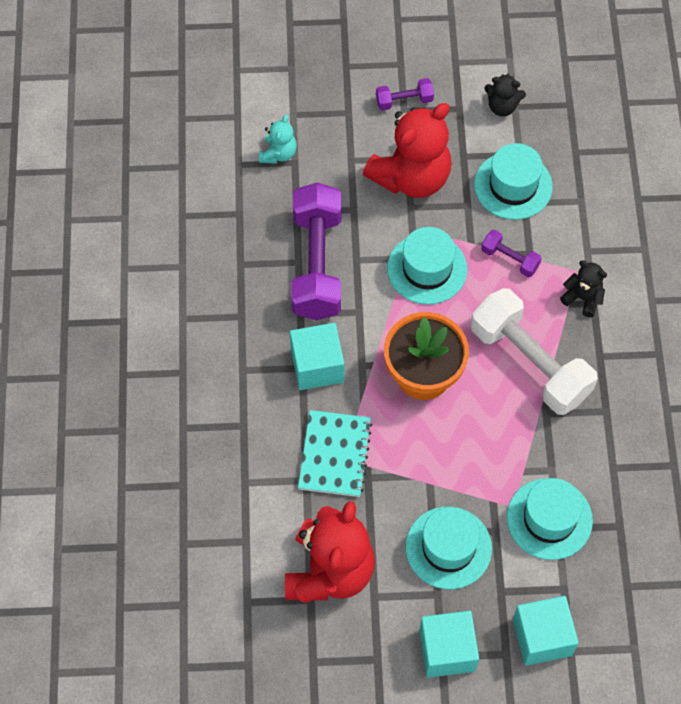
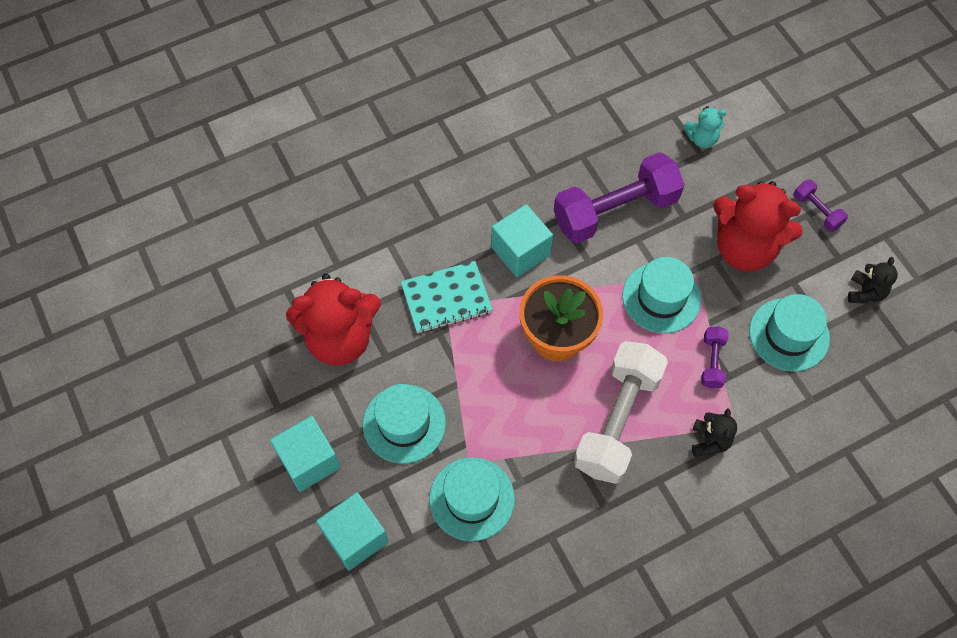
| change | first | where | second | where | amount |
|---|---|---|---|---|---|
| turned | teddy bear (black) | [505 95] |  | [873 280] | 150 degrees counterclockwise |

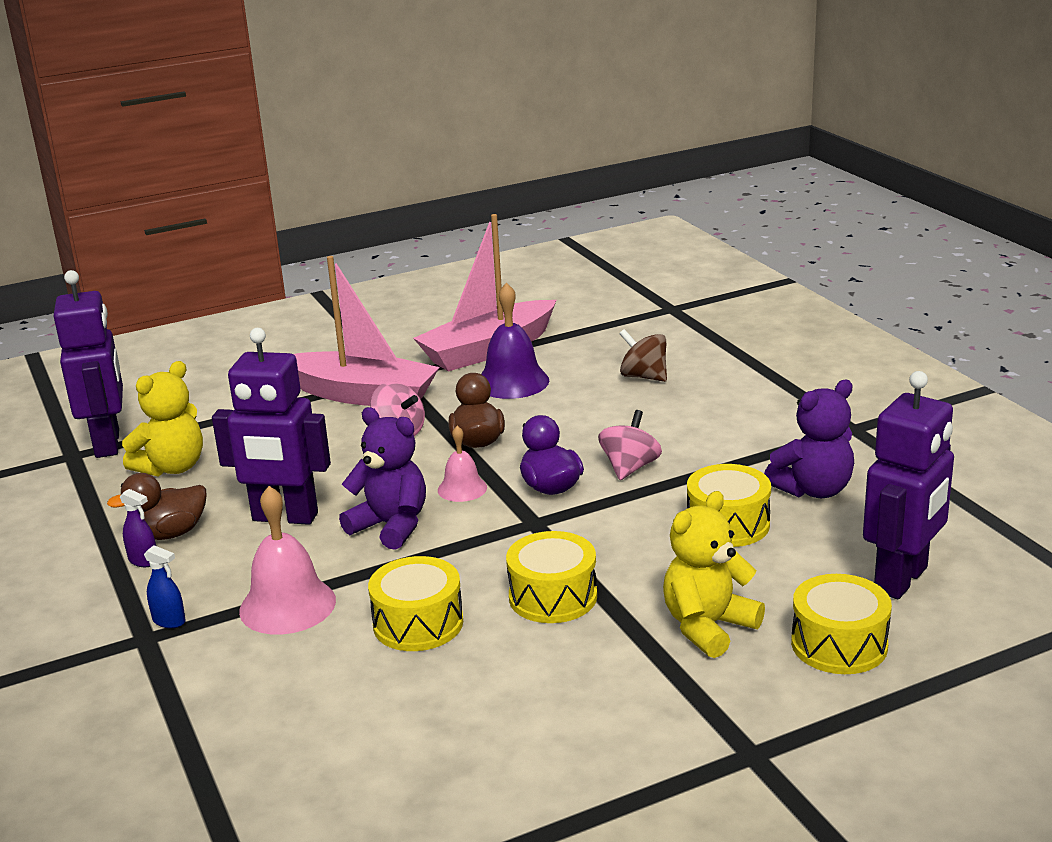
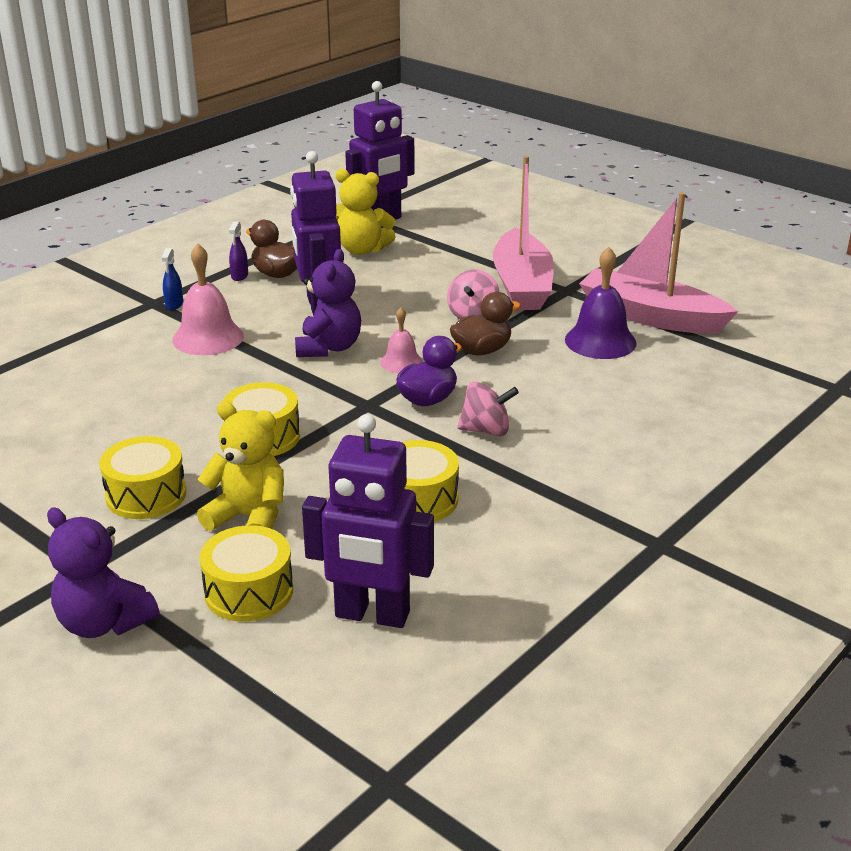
| change | first | where | second | where | amount |
|---|---|---|---|---|---|
| moved | drum (yellow) | [415 603] |  | [142 477] |  |
| removed | spinning top (brown) | [643 355] |  |  |  |
| moved | teddy bear (purple) | [809 439] |  | [103 573] |  |

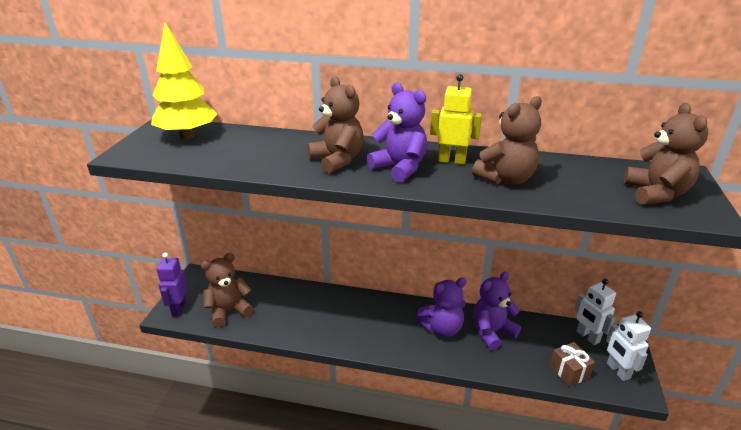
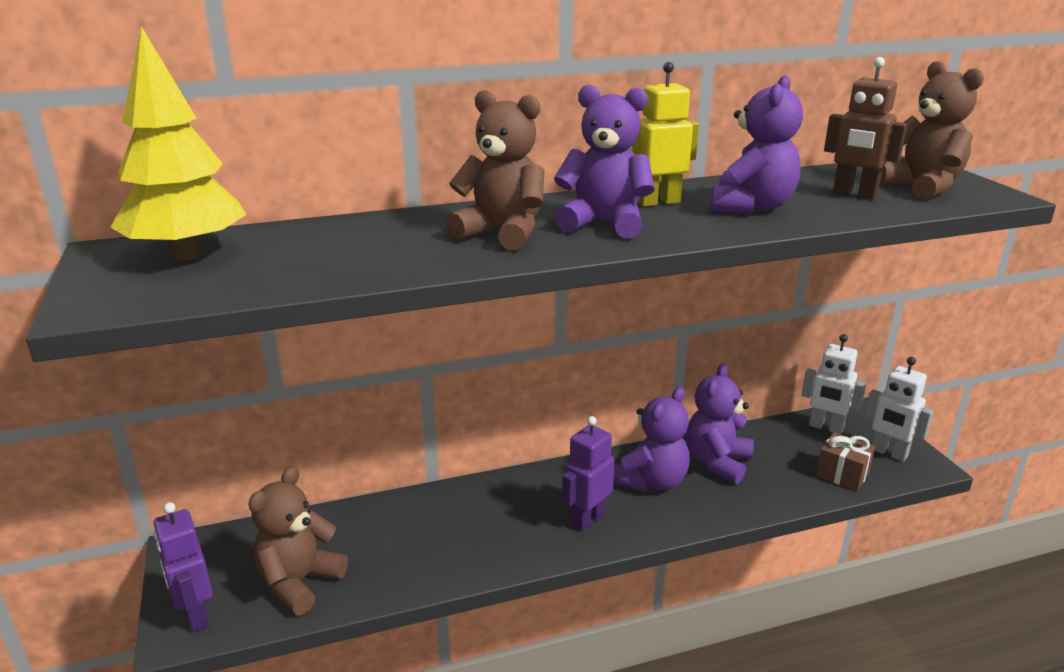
| change | first | where | second | where | amount |
|---|---|---|---|---|---|
| recoloured | teddy bear (brown) | [507 140] | teddy bear (purple) | [757 144] |  |
| added |  |  | robot (purple) | [588 474] |  |
| added |  |  | robot (brown) | [865 128] |  |

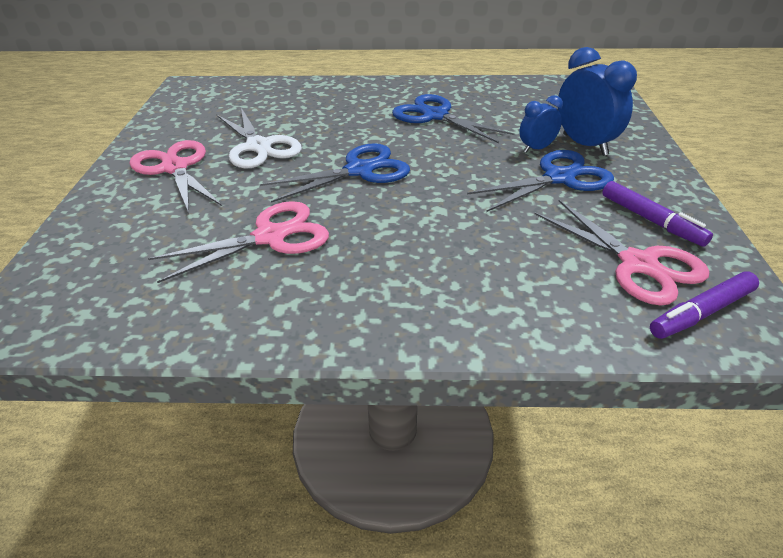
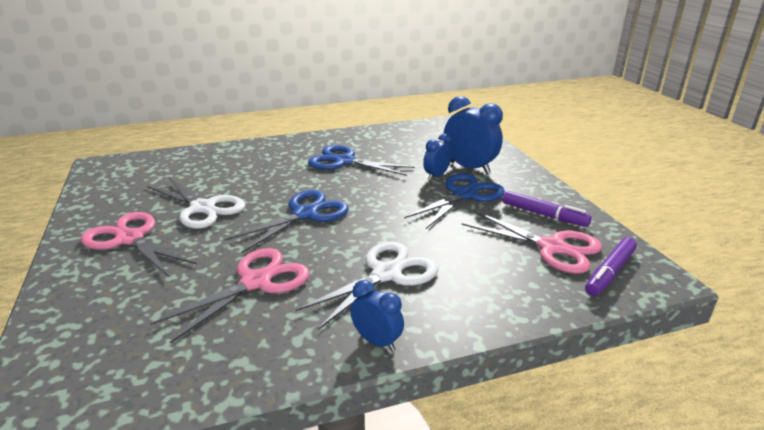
| change | first | where | second | where | amount |
|---|---|---|---|---|---|
| added |  |  | scissors (white) | [367 286] |  |
| added |  |  | clock (blue) | [377 315] |  |

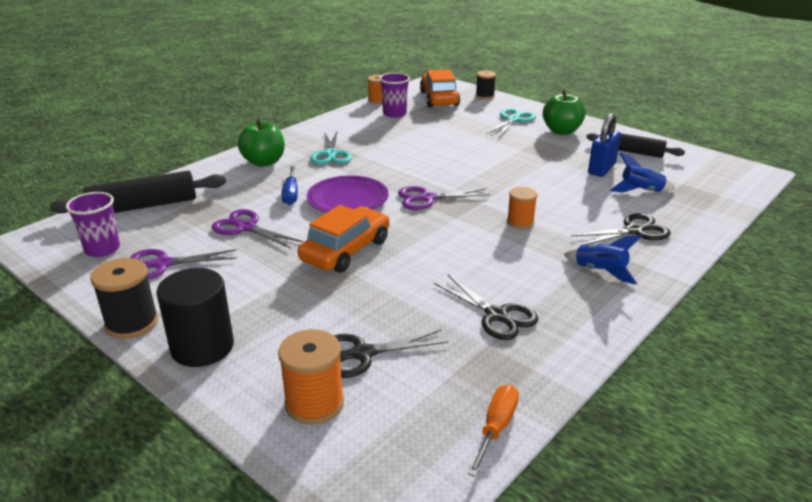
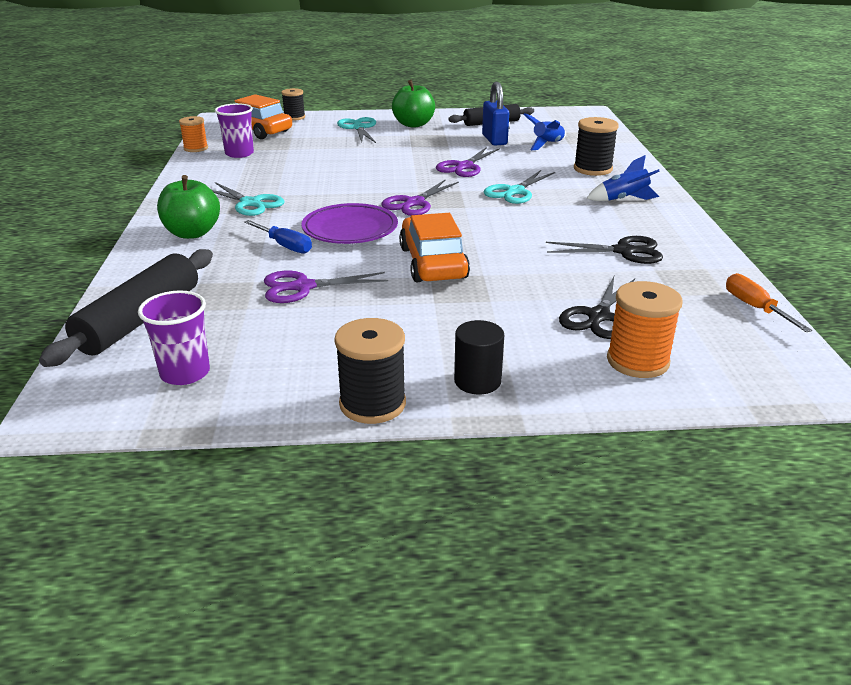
| change | first | where | second | where | amount |
|---|---|---|---|---|---|
| moved | scissors (purple) | [183 264] |  | [468 162] |  |
| resized | cylinder (black) | [195 317] |  | [479 357] | x0.64 |
| replaced | spool (orange) | [522 208] | scissors (turquoise) | [519 187] |  |
| replaced | scissors (black) | [621 229] | spool (black) | [596 146] |  |

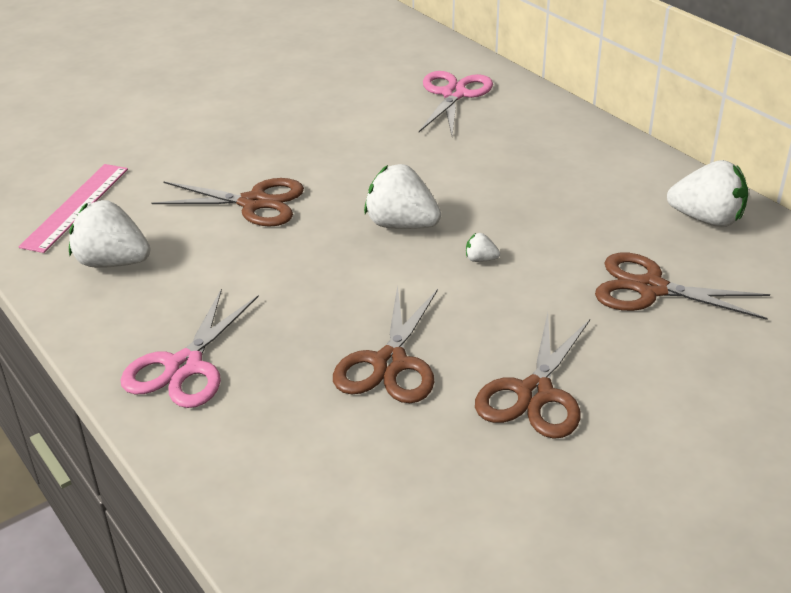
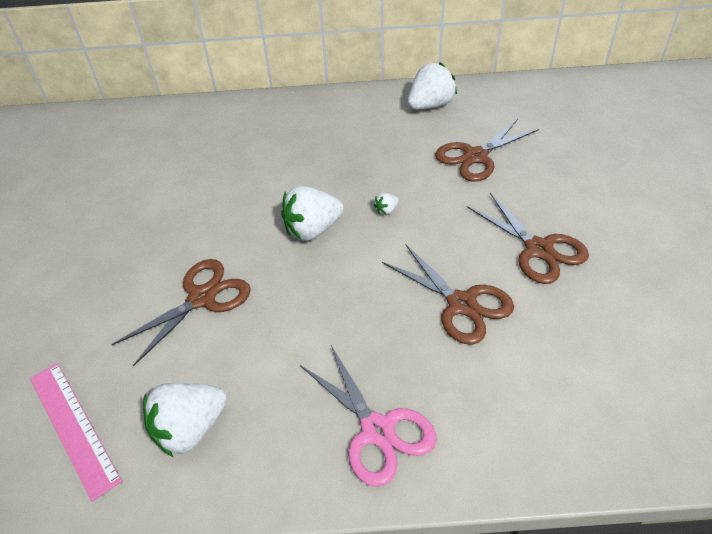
| change | first | where | second | where | amount |
|---|---|---|---|---|---|
| removed | scissors (pink) | [456 103] |  |  |  |

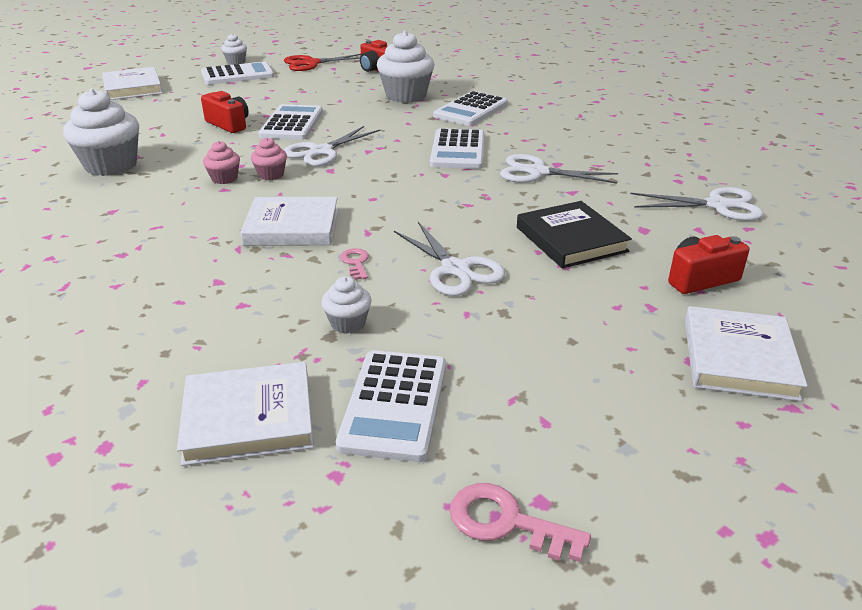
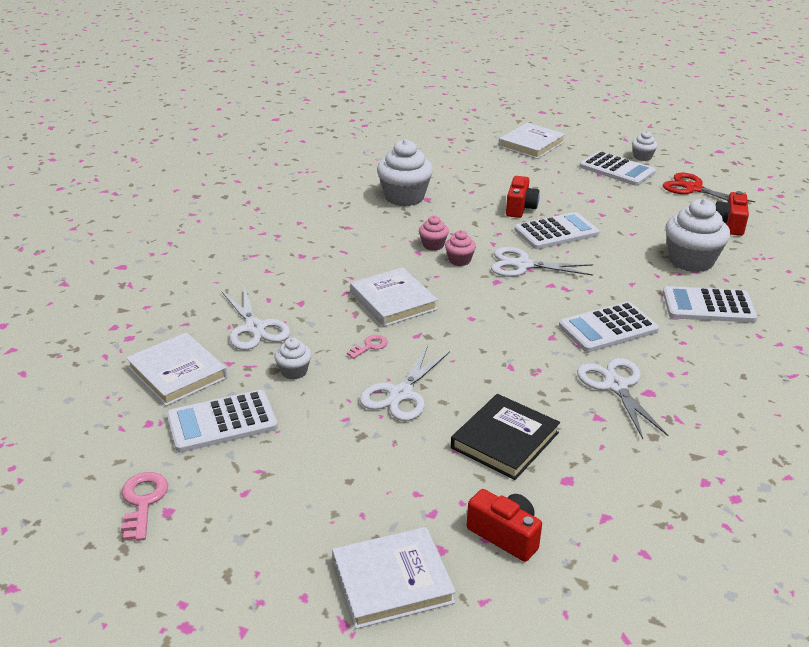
| change | first | where | second | where | amount |
|---|---|---|---|---|---|
| moved | scissors (white) | [697 204] |  | [256 318] |  |

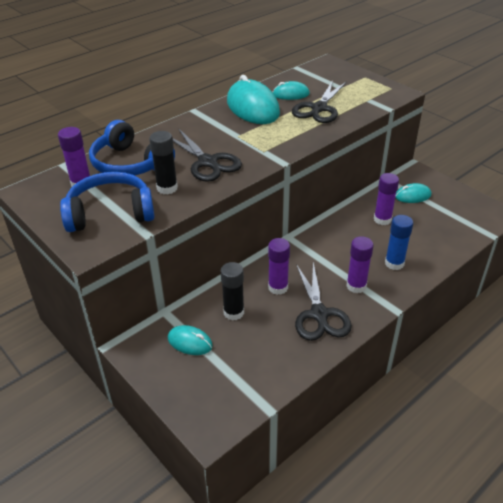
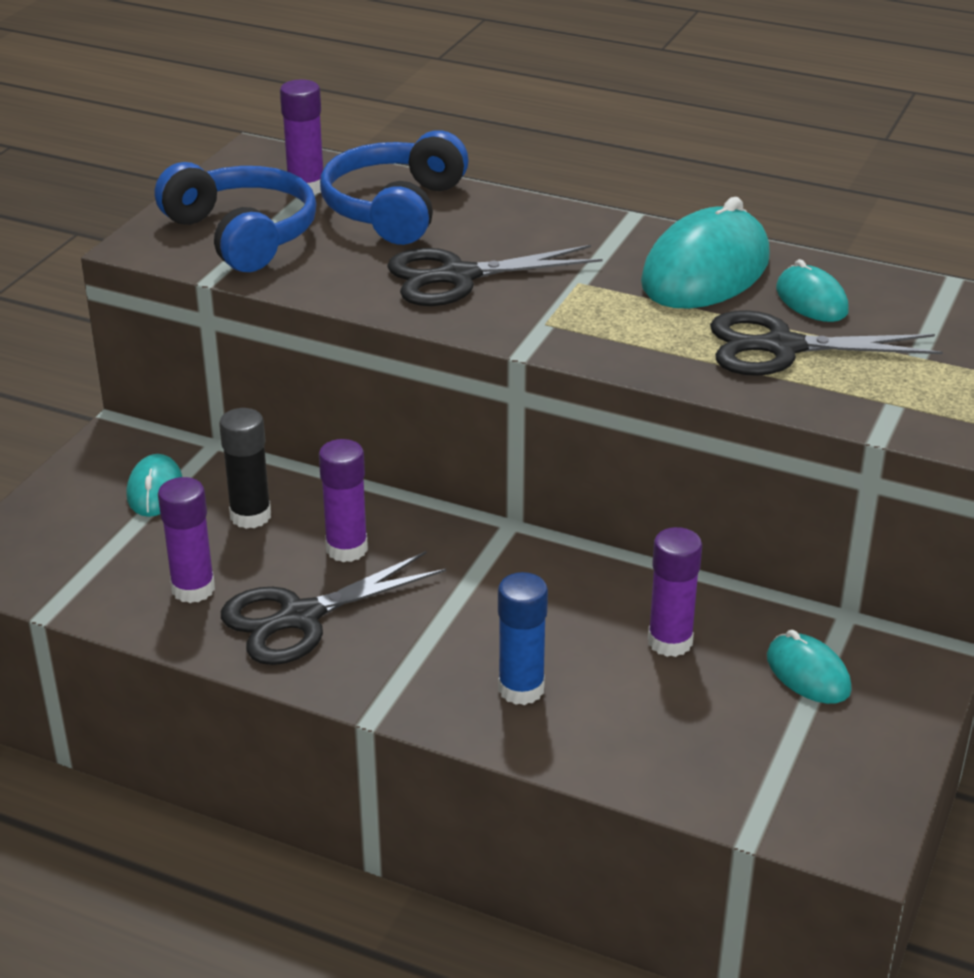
| change | first | where | second | where | amount |
|---|---|---|---|---|---|
| removed | glue stick (black) | [163 162] |  |  |  |
| turned | scissors (black) | [207 155] |  | [495 275] | 45 degrees clockwise |
| moved | glue stick (purple) | [360 264] |  | [186 540] |  |

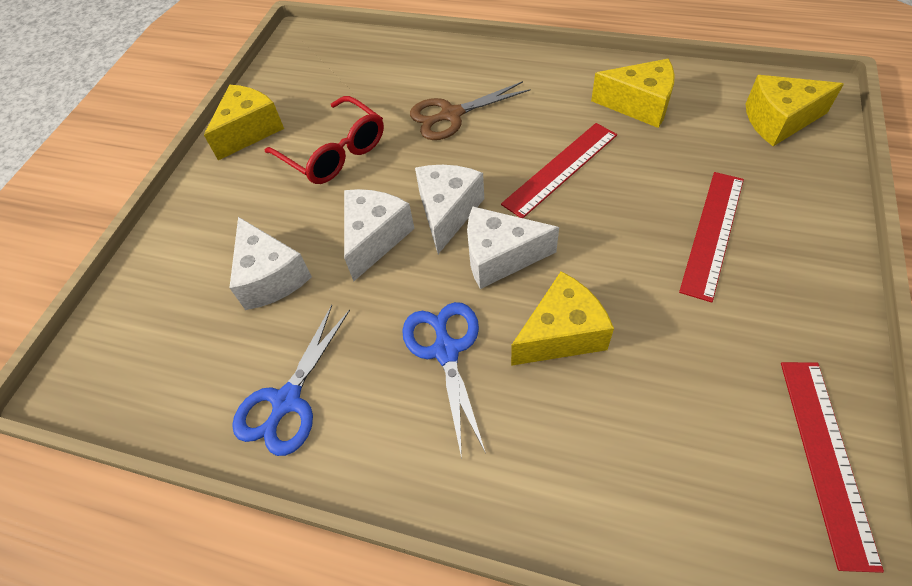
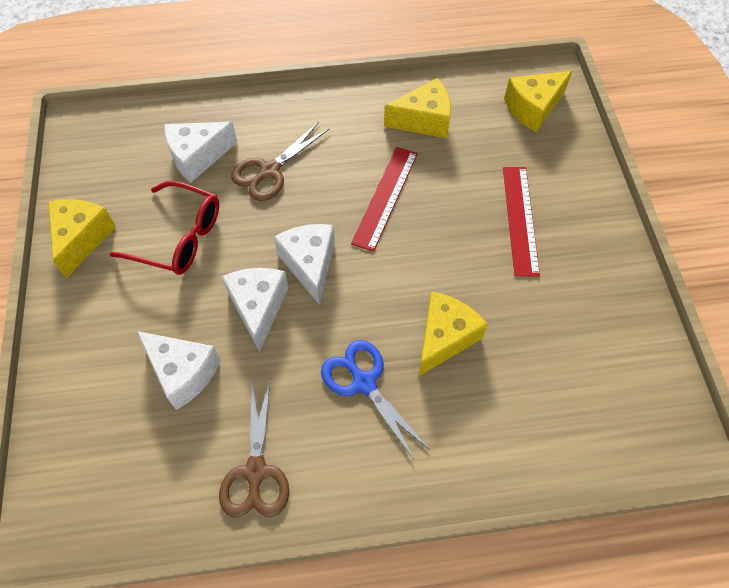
| change | first | where | second | where | amount |
|---|---|---|---|---|---|
| recoloured | scissors (blue) | [291 380] | scissors (brown) | [254 449] |  |
| moved | cheese (white) | [513 248] |  | [200 152] |  |
| removed | ruler (red) | [832 467] |  |  |  |

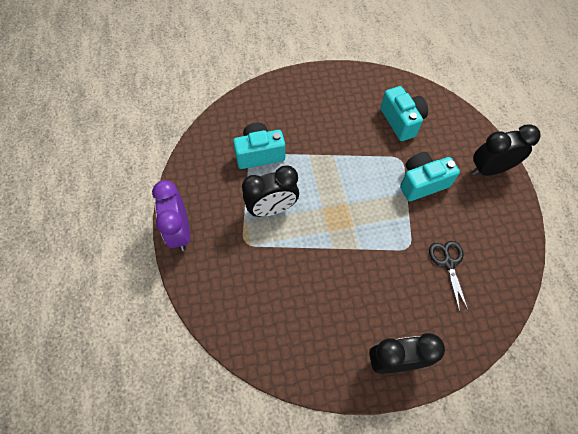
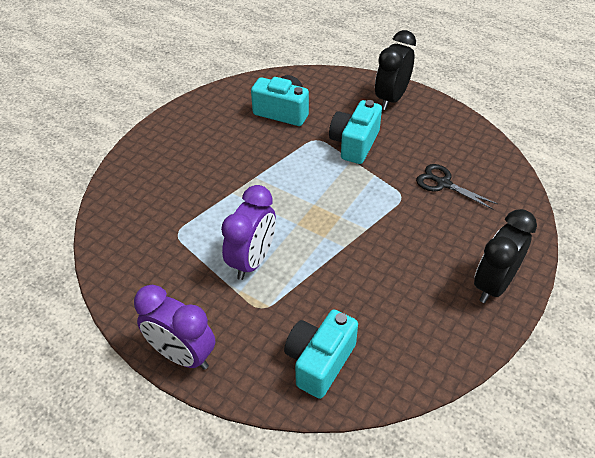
| change | first | where | second | where | amount |
|---|---|---|---|---|---|
| moved | camera (turquoise) | [259 146] |  | [321 354] |  |
| recoloured | clock (black) | [270 191] | clock (purple) | [248 232] |  |

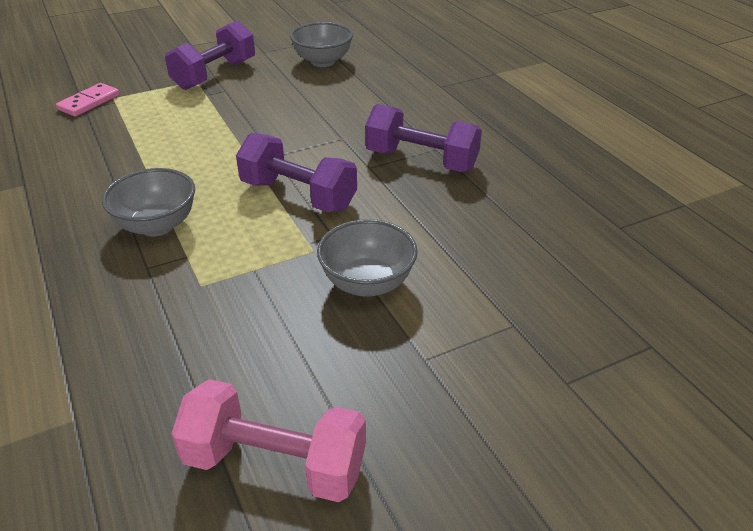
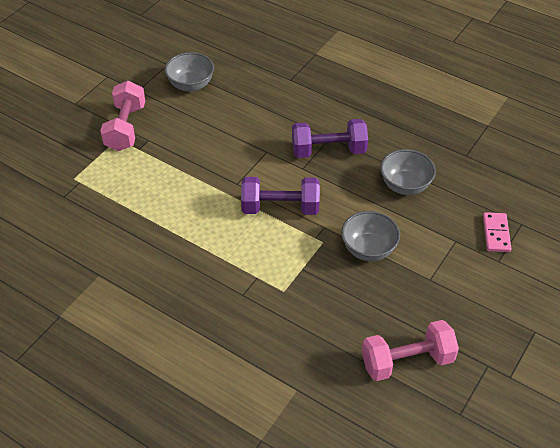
| change | first | where | second | where | amount |
|---|---|---|---|---|---|
| moved | domino (pink) | [88 100] |  | [497 232] |  |
| moved | bowl (grey) | [148 202] |  | [408 172] |  |
| recoloured | dumbbell (purple) | [210 55] | dumbbell (pink) | [122 116] |  |

